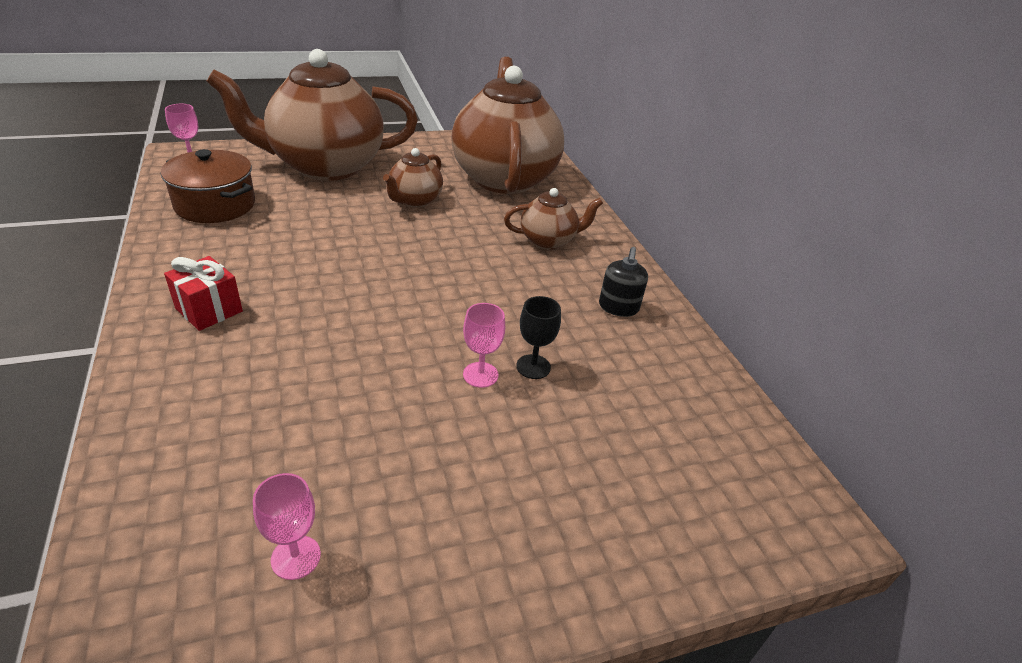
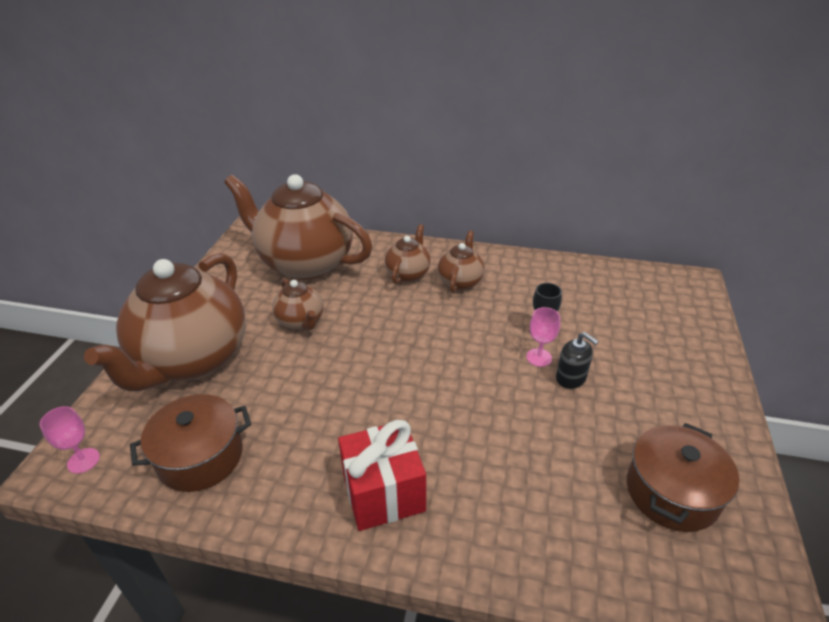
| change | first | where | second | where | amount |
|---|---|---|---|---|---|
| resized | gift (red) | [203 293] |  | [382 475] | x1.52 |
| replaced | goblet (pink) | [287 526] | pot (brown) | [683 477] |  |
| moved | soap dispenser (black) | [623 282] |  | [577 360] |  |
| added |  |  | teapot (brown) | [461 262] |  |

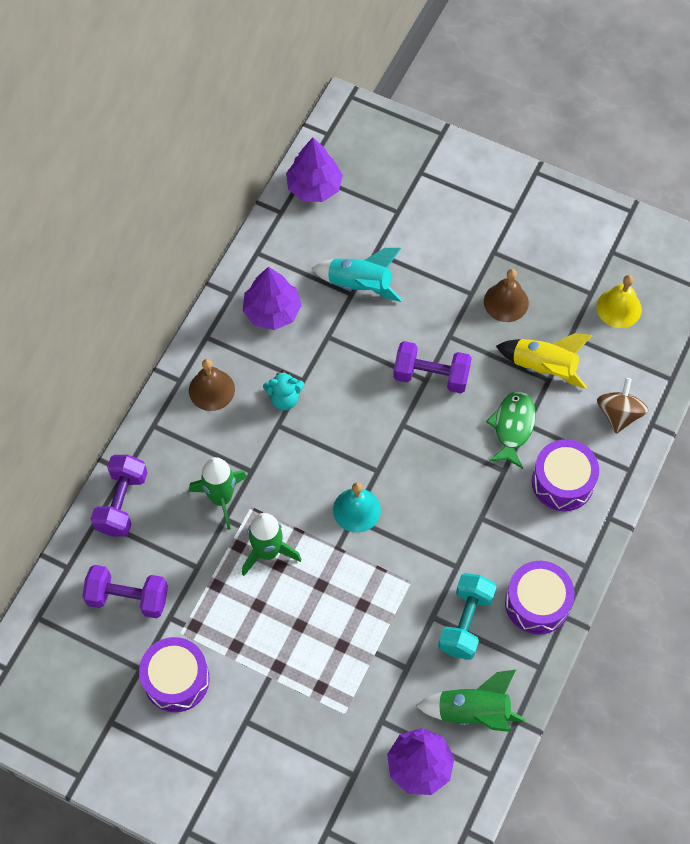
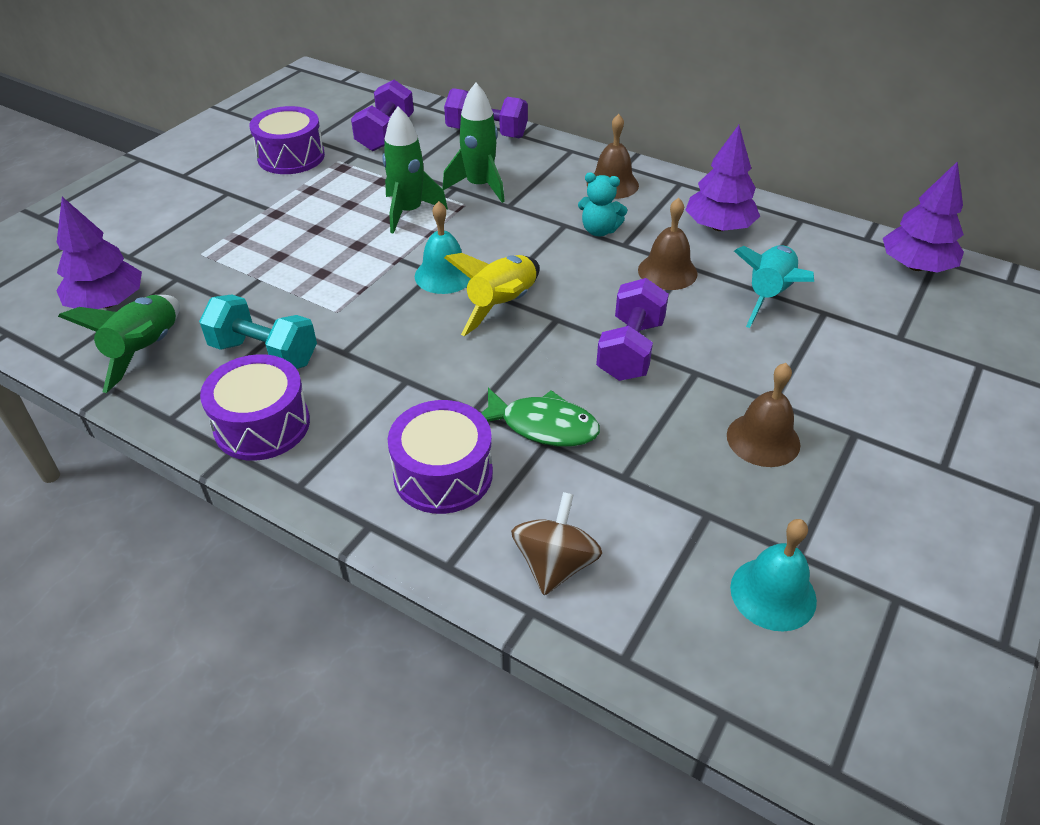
| change | first | where | second | where | amount |
|---|---|---|---|---|---|
| turned | teddy bear (turquoise) | [283 390] |  | [602 204] | 75 degrees counterclockwise |
| moved | rocket (yellow) | [544 361] |  | [492 294] |  |
| recoloured | bell (yellow) | [619 301] | bell (turquoise) | [773 575] |  |
| turned | spinning top (brown) | [622 406] |  | [556 543] | 90 degrees counterclockwise |
| added |  |  | bell (brown) | [668 244] |  |

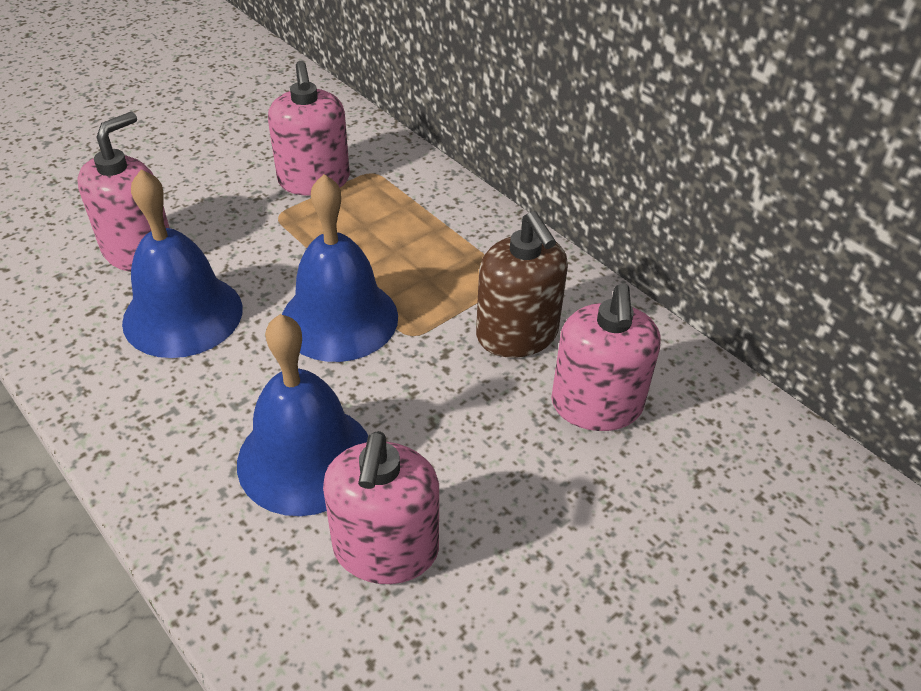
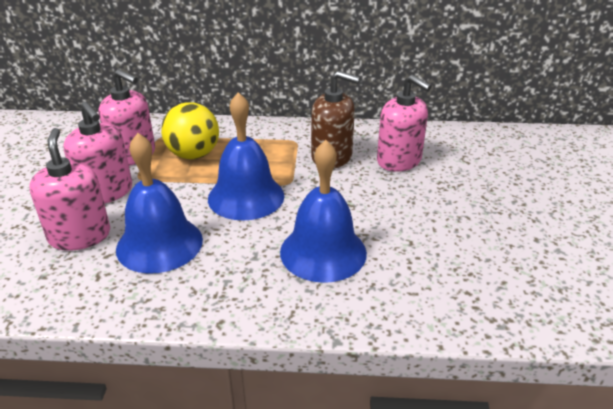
| change | first | where | second | where | amount |
|---|---|---|---|---|---|
| moved | soap dispenser (pink) | [381 507] |  | [97 153] |  |
| added |  |  | ball (yellow) | [190 130] |  |

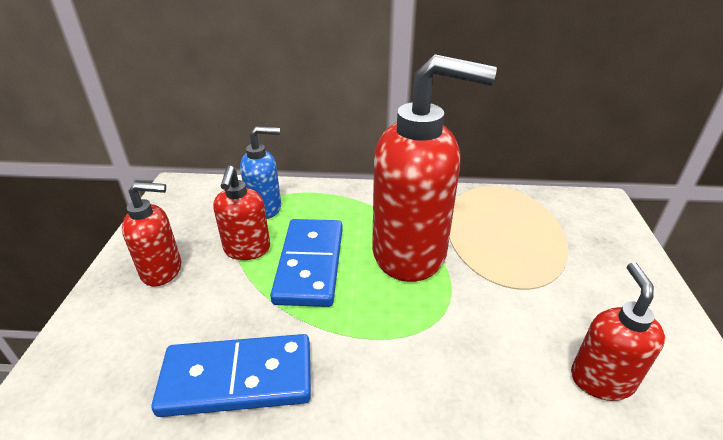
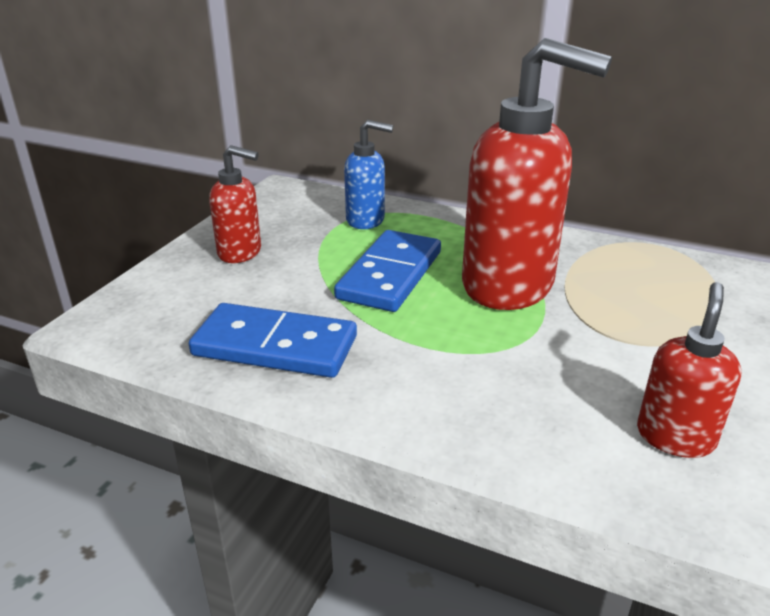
| change | first | where | second | where | amount |
|---|---|---|---|---|---|
| removed | soap dispenser (red) | [241 212] |  |  |  |

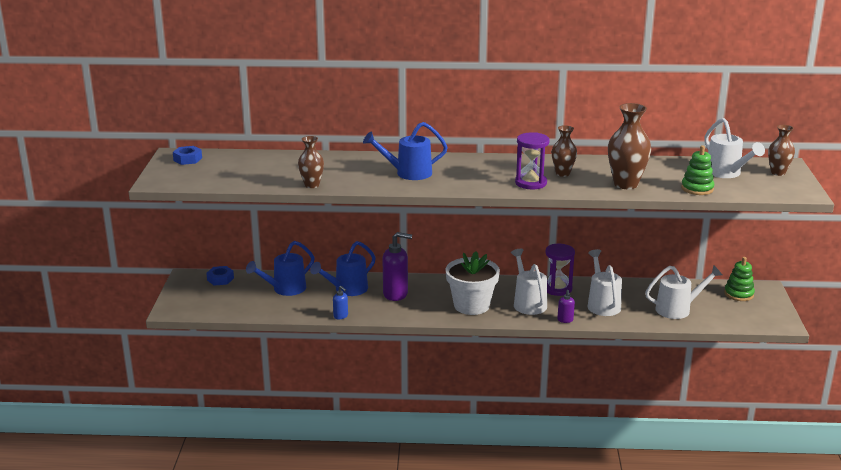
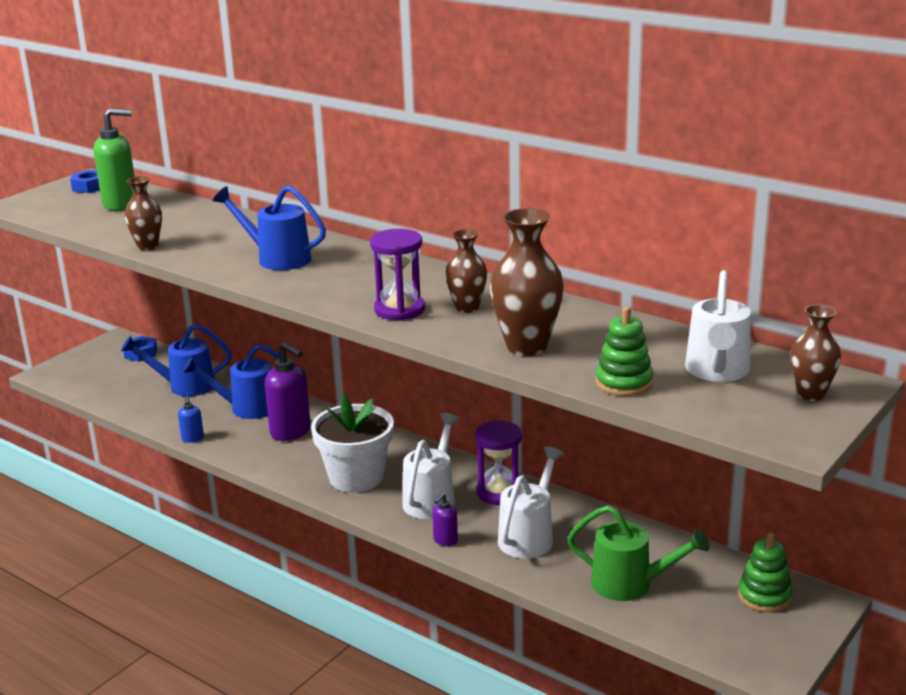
| change | first | where | second | where | amount |
|---|---|---|---|---|---|
| recoloured | watering can (white) | [683 292] | watering can (green) | [638 553] |  |
| added |  |  | soap dispenser (green) | [114 159] |  |

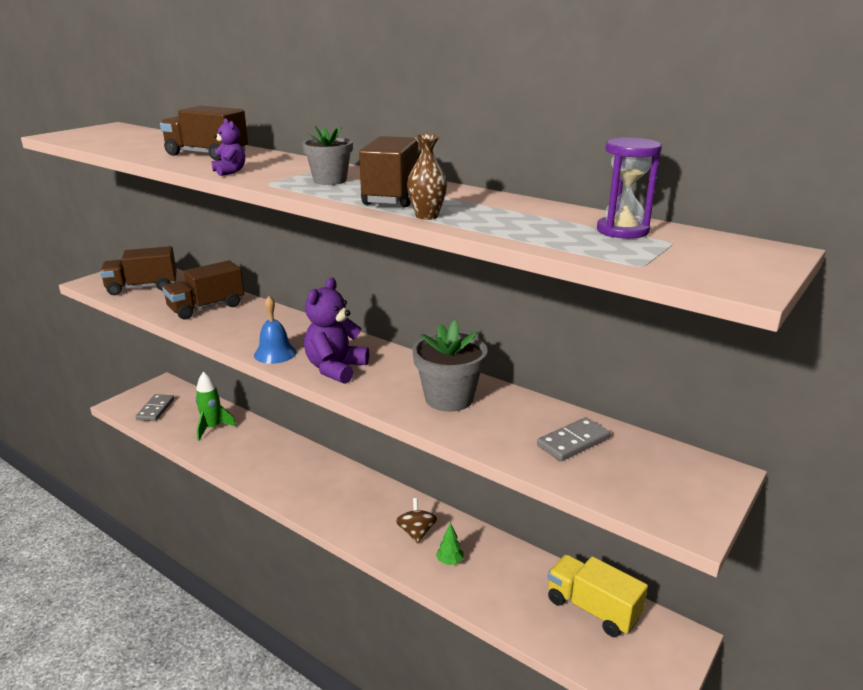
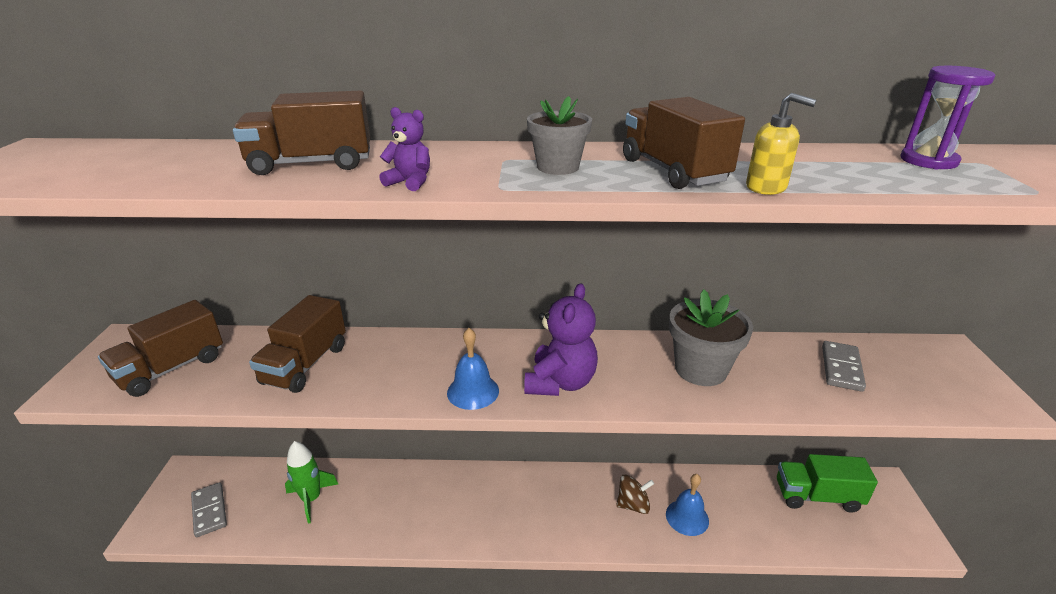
| change | first | where | second | where | amount |
|---|---|---|---|---|---|
| turned | teddy bear (purple) | [336 331] |  | [561 339] | 150 degrees counterclockwise |
| turned | spinning top (brown) | [416 520] |  | [635 494] | 120 degrees clockwise |
| replaced | vase (brown) | [427 177] | soap dispenser (yellow) | [781 144] |  |
| replaced | tree (green) | [449 544] | bell (blue) | [687 505] |  |
| recoloured | truck (yellow) | [598 595] | truck (green) | [827 483] |  |

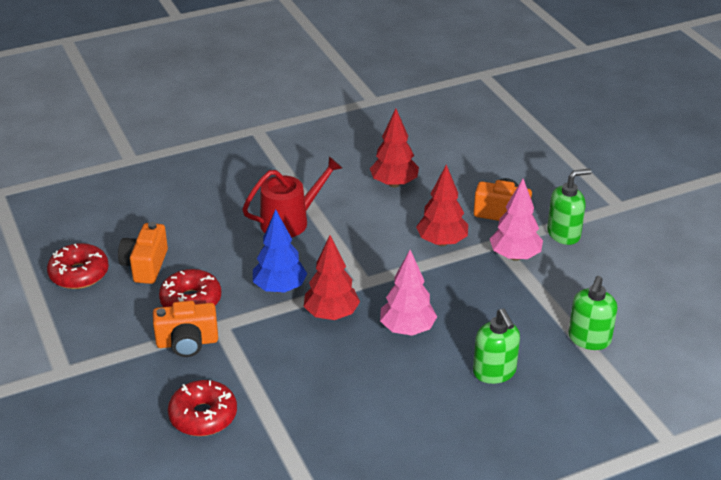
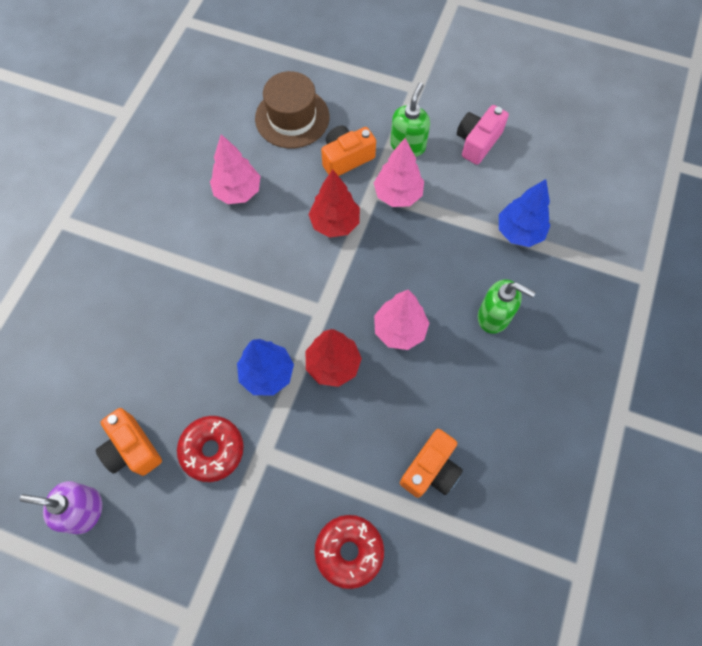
| change | first | where | second | where | amount |
|---|---|---|---|---|---|
| replaced | donut (red) | [78 266] | soap dispenser (purple) | [60 507] |  |
| moved | camera (orange) | [185 329] |  | [431 463] |  |
| removed | watering can (red) | [292 197] |  |  |  |
| recoloured | tree (red) | [394 148] | tree (pink) | [235 169] |  |
| replaced | soap dispenser (green) | [592 313] | tree (blue) | [525 213] |  |
| added |  |  | hat (brown) | [292 109] |  |
| added |  |  | camera (pink) | [483 135] |  |

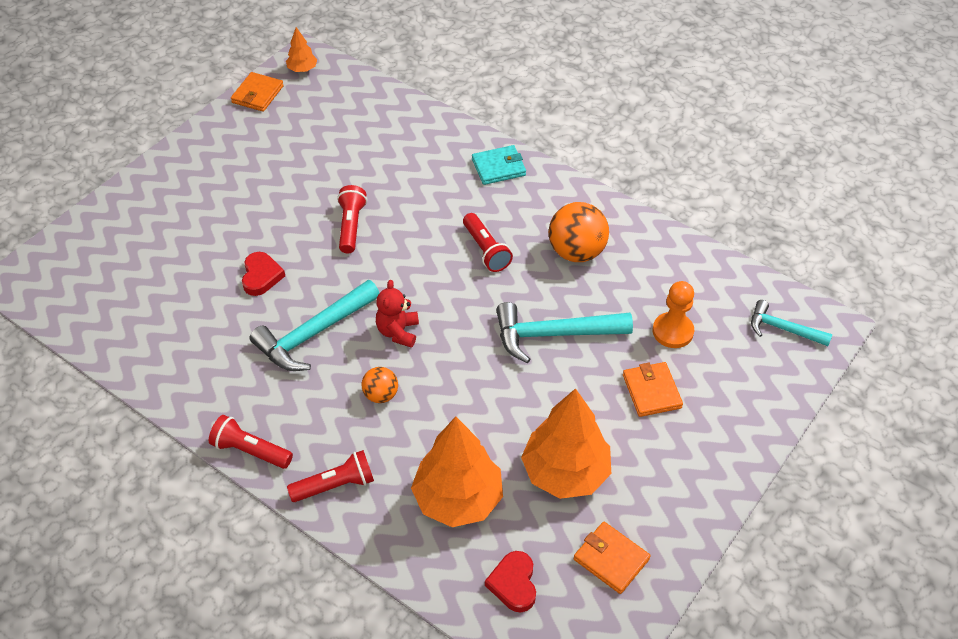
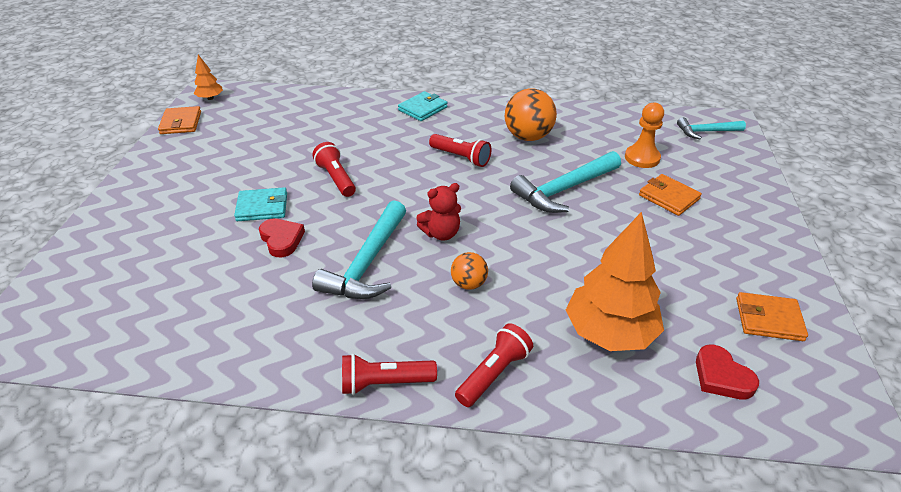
| change | first | where | second | where | amount |
|---|---|---|---|---|---|
| turned | teddy bear (red) | [397 314] |  | [438 212] | 90 degrees counterclockwise |
| removed | tree (orange) | [566 443] |  |  |  |
| added |  |  | wallet (turquoise) | [260 204] |  |

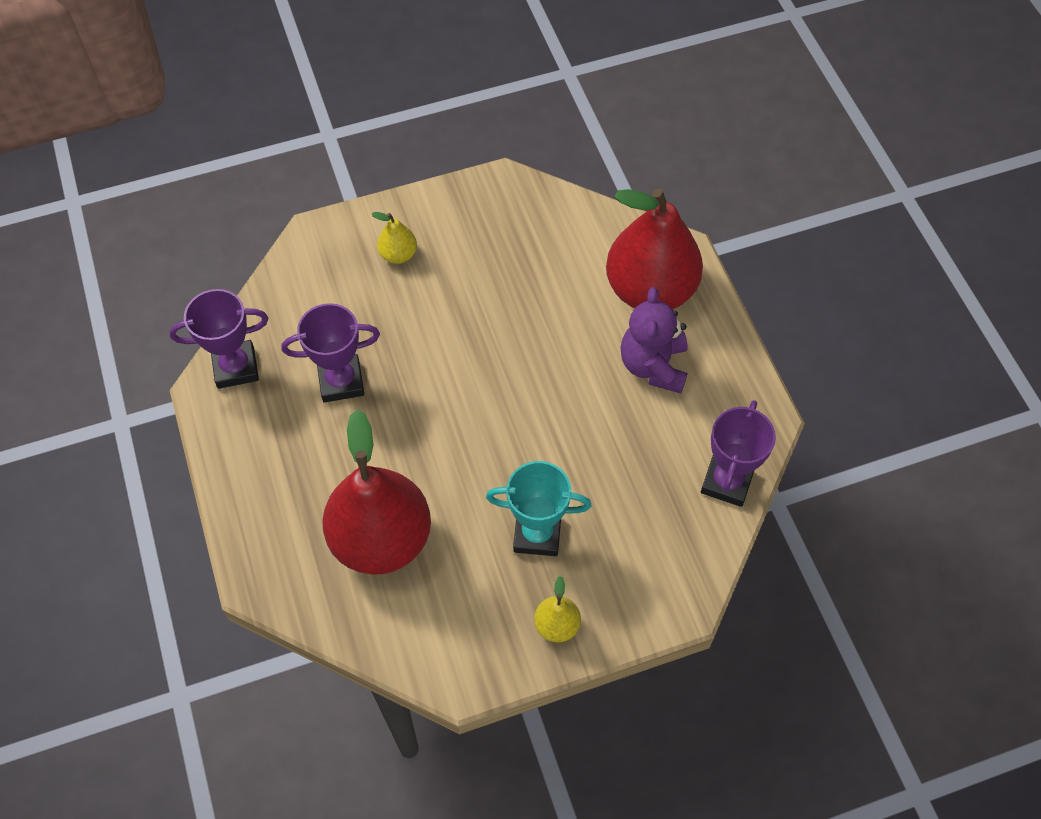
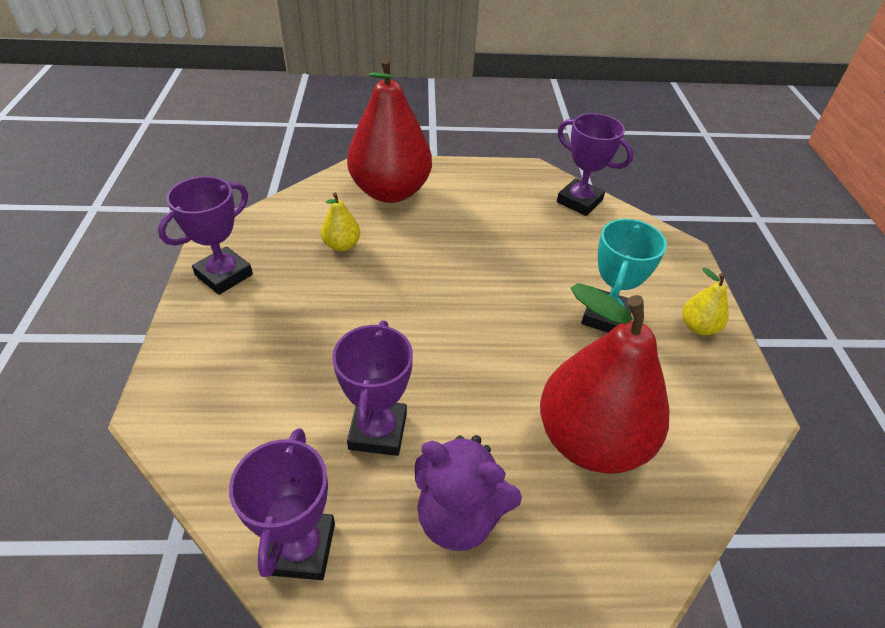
| change | first | where | second | where | amount |
|---|---|---|---|---|---|
| moved | pear (yellow) | [394 238] |  | [340 222] |  |
| moved | teddy bear (purple) | [654 340] |  | [468 493] |  |
| added |  |  | trophy (purple) | [205 235] |  |

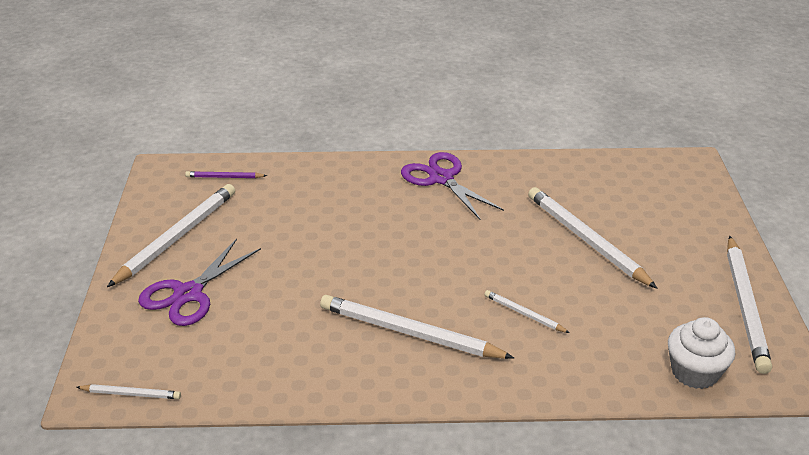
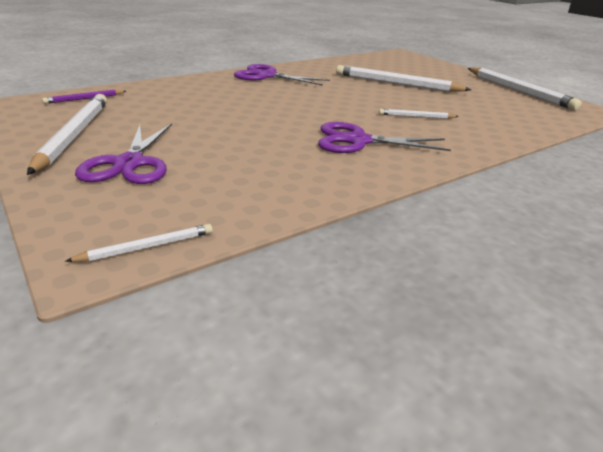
| change | first | where | second | where | amount |
|---|---|---|---|---|---|
| replaced | pencil (white) | [417 327] | scissors (purple) | [384 137] |  |
| removed | cupcake (white) | [701 353] |  |  |  |

